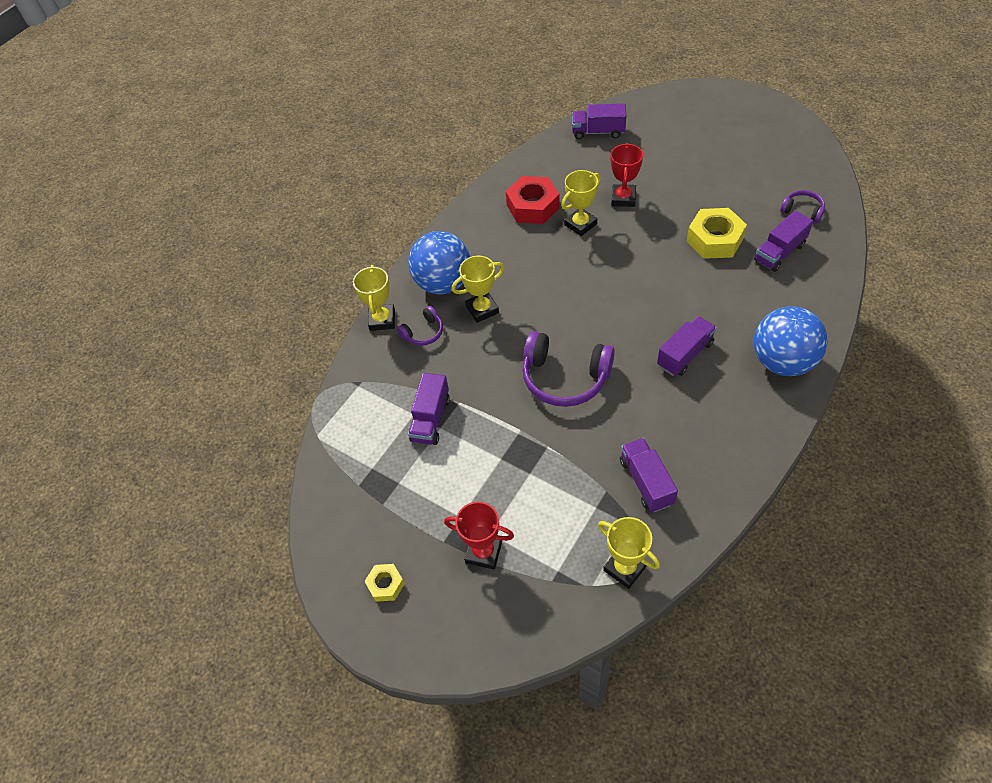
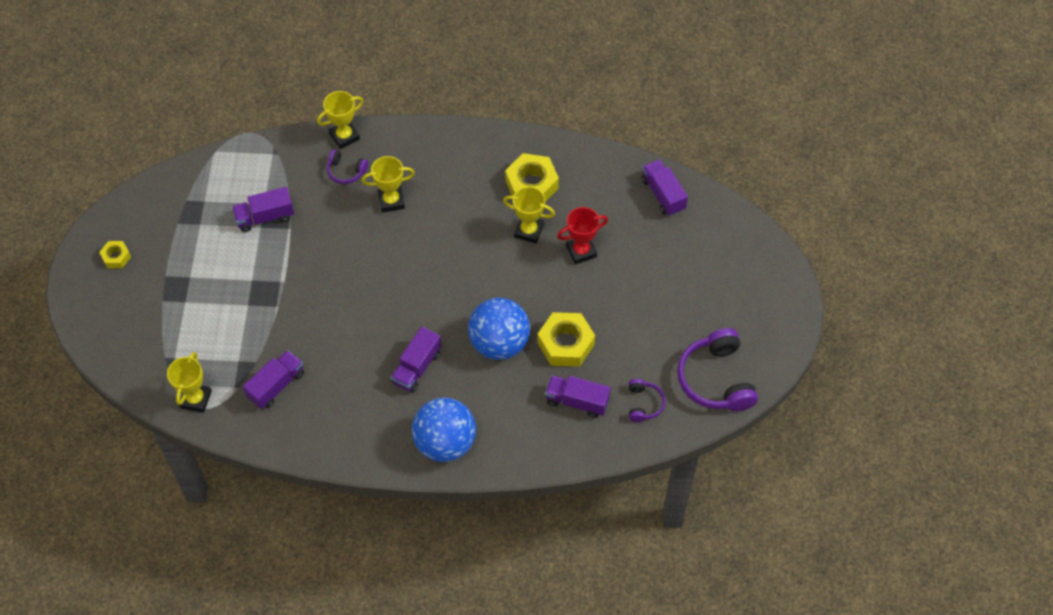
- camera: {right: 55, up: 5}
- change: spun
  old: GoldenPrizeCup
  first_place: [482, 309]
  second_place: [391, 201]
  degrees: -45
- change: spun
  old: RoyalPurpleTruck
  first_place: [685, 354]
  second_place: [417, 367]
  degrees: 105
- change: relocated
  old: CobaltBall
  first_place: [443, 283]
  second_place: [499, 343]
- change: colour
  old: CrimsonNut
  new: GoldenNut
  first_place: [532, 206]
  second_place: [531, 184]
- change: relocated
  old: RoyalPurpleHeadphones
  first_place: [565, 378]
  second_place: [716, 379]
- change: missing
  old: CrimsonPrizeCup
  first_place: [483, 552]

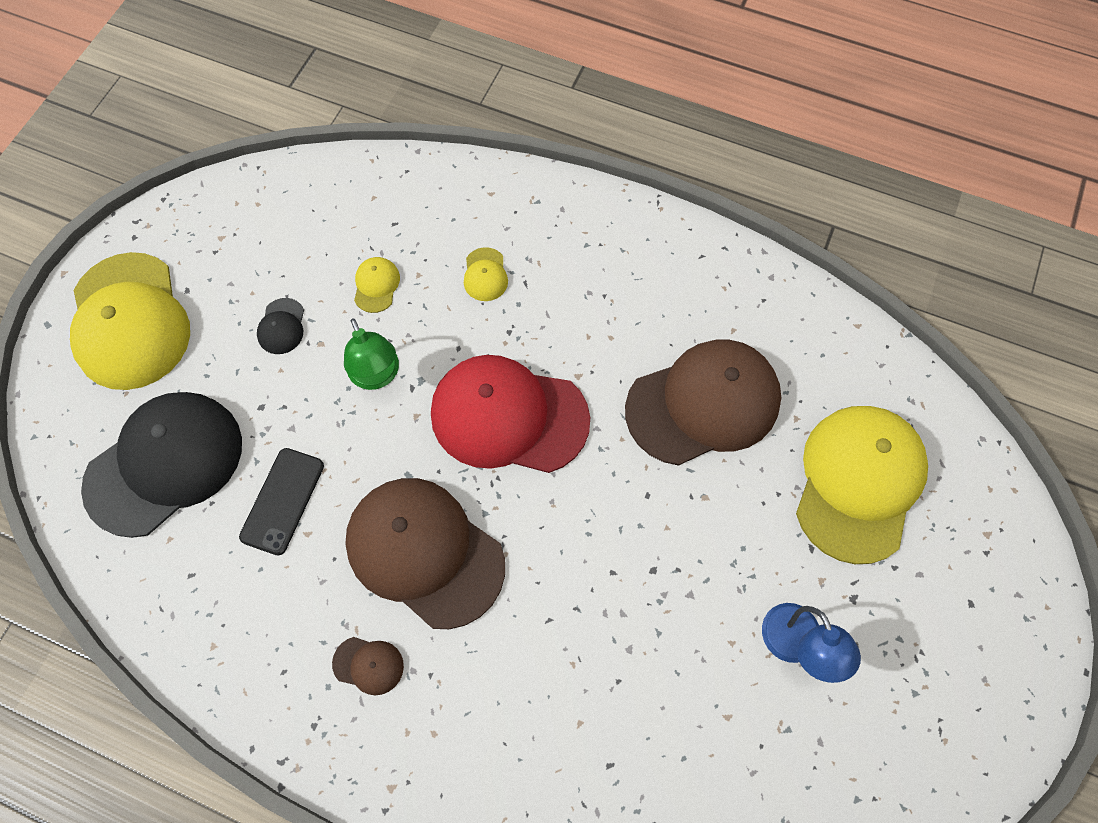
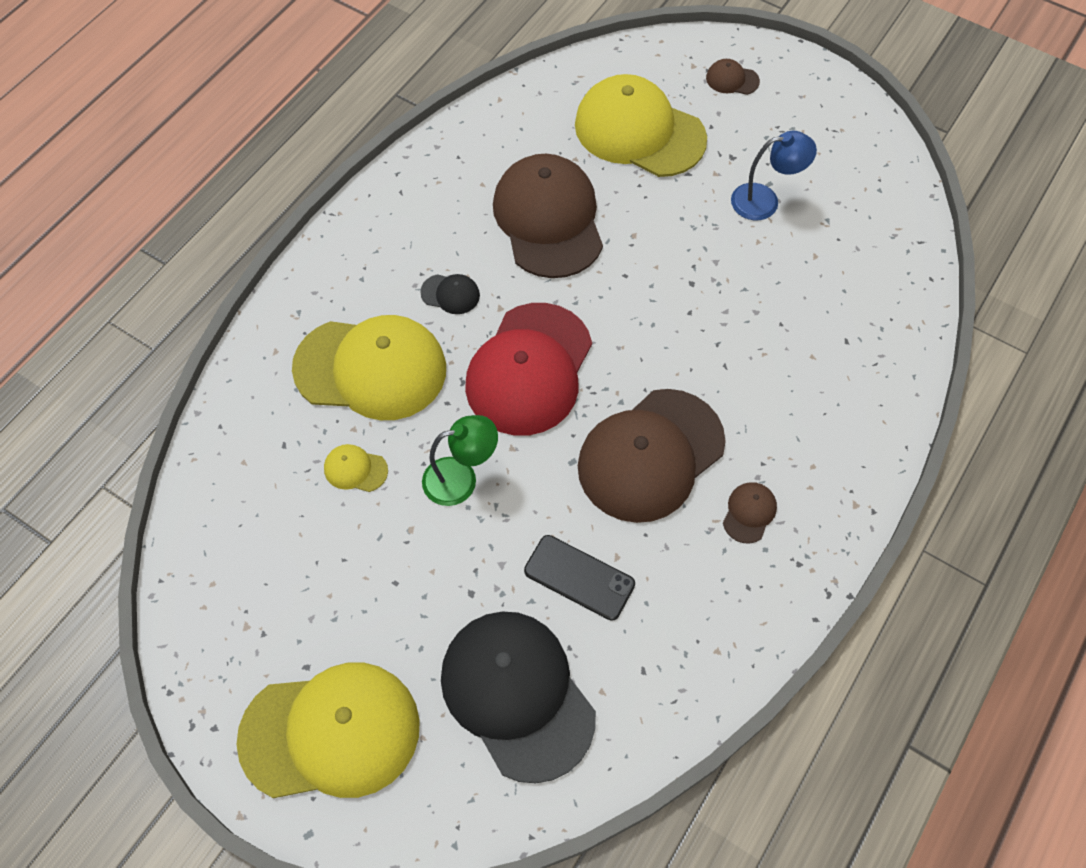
- camera: {right: -80, up: -5}
- change: size
  old: GoldenCap
  first_place: [485, 275]
  second_place: [371, 368]
  factor: 2.48
- change: relocated
  old: EbonyCap
  first_place: [281, 326]
  second_place: [450, 294]
- change: appeared
  new: RussetCap
  second_place: [732, 80]

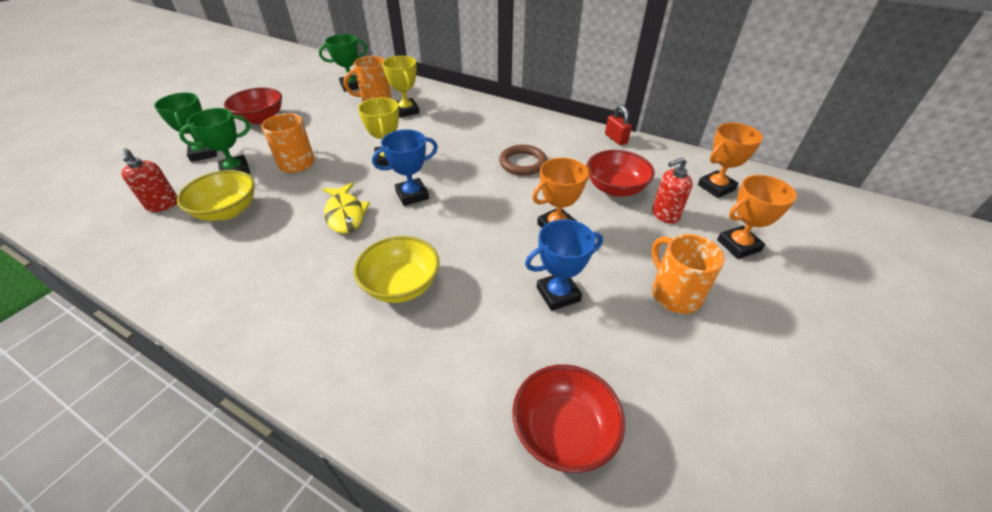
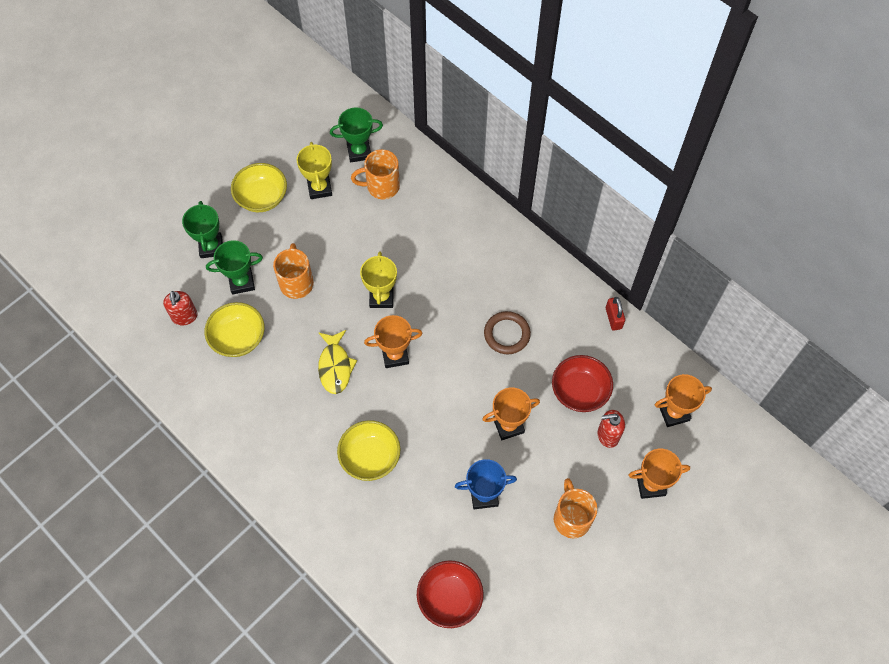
- camera: {right: 15, up: 20}
- change: colour
  old: CrimsonDeepDish
  new: GoldenDeepDish
  first_place: [260, 118]
  second_place: [262, 197]
- change: relocated
  old: GoldenPrizeCup
  first_place: [406, 111]
  second_place: [319, 188]
- change: colour
  old: CobaltPrizeCup
  new: OrangePrizeCup
  first_place: [412, 195]
  second_place: [395, 355]

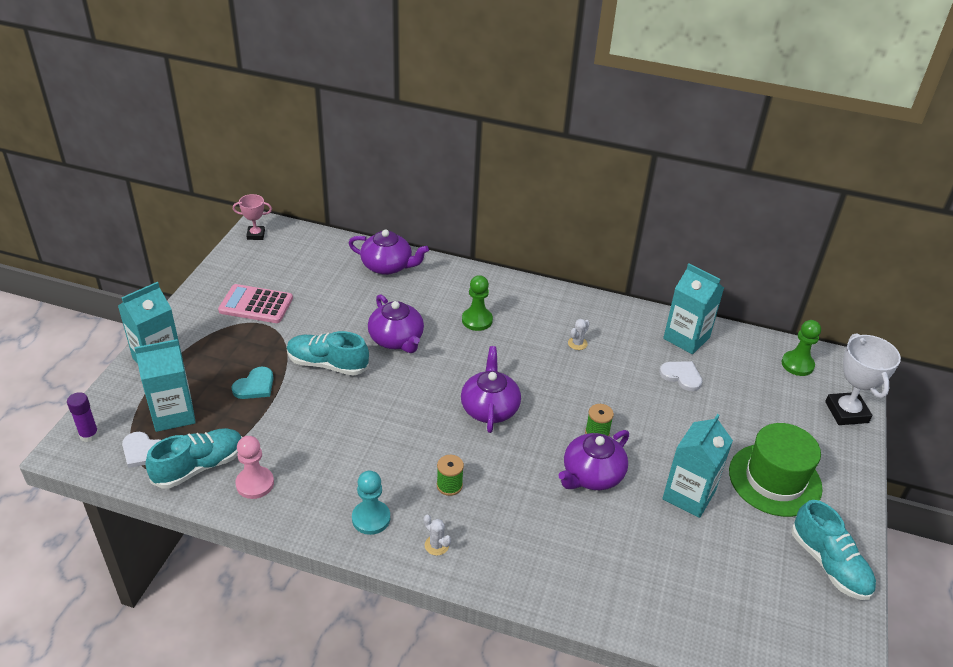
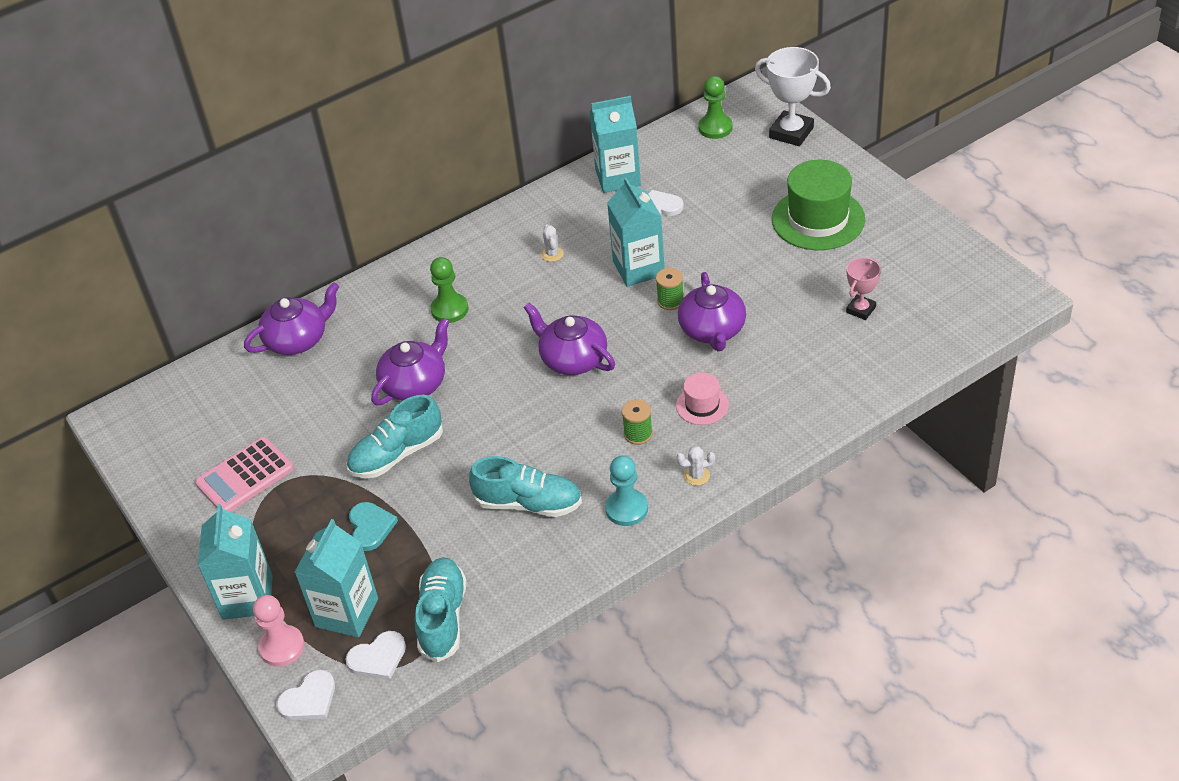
- camera: {right: -45, up: 5}
- change: relocated
  old: RosePinkGamePawn
  first_place: [255, 484]
  second_place: [282, 647]
- change: exchanged
  old: RoyalPurpleGlue
  new: WhiteLoveHeart
  first_place: [89, 435]
  second_place: [309, 699]
- change: spun
  old: RoyalPurpleTeaPot
  first_place: [396, 339]
  second_place: [415, 383]
  degrees: -60
- change: relocated
  old: TealLaceUpShoe
  first_place: [829, 564]
  second_place: [528, 503]
- change: relocated
  old: TealJuiceCarton
  first_place: [688, 495]
  second_place: [638, 268]
- change: appeared
  new: RosePinkTopHat
  second_place: [702, 405]
- change: relocated
  old: RosePinkPrizeCup
  first_place: [256, 235]
  second_place: [861, 310]

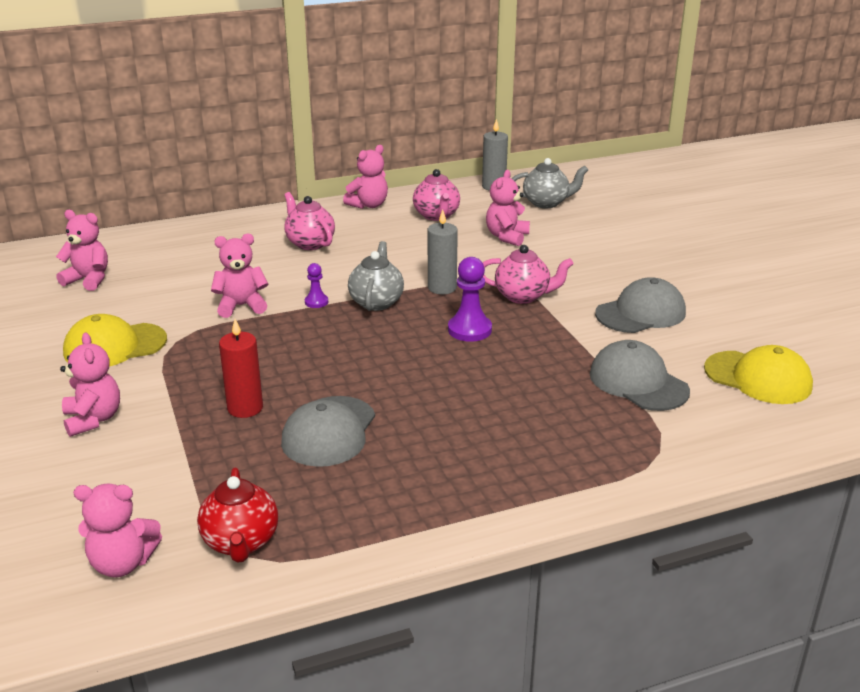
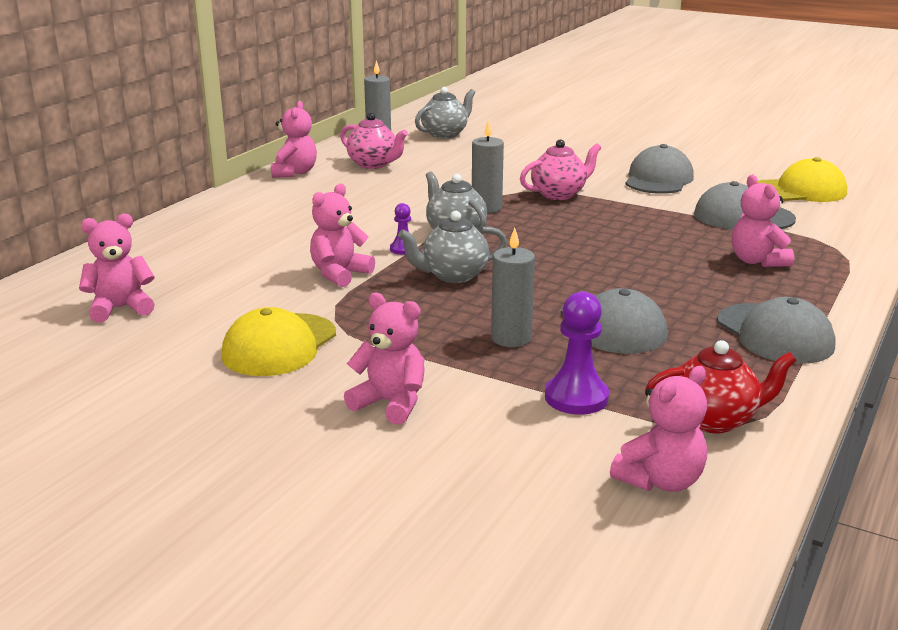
- camera: {right: -40, up: -5}
- change: appeared
  new: GrayTeaPot
  second_place: [453, 275]
- change: colour
  old: CrimsonCandle
  new: GrayCandle
  first_place: [245, 408]
  second_place: [511, 338]
- change: relocated
  old: RoyalPurpleGamePawn
  first_place: [469, 330]
  second_place: [576, 397]
- change: spun
  old: CrimsonTeaPot
  first_place: [241, 543]
  second_place: [714, 420]
  degrees: -45
- change: appeared
  new: GrayCap
  second_place: [775, 334]
- change: relocated
  old: RosePinkTeddy
  first_place: [507, 237]
  second_place: [757, 261]
- change: missing
  old: RosePinkTeaPot
  first_place: [309, 243]

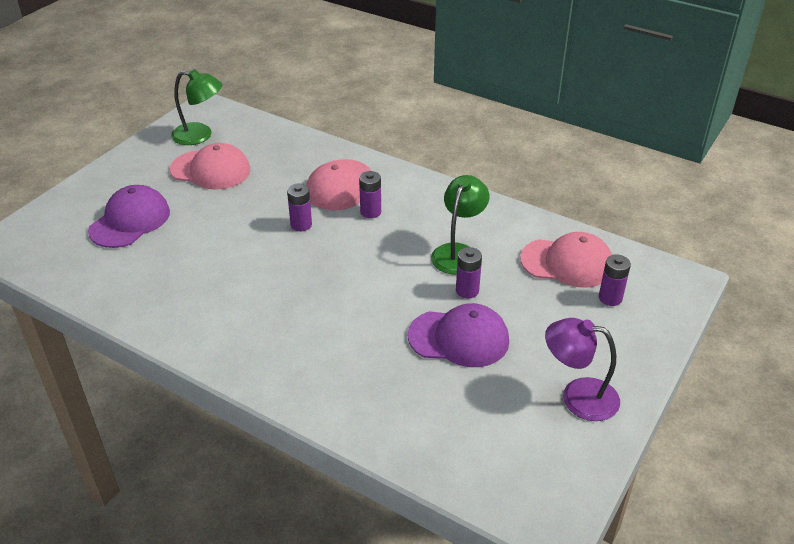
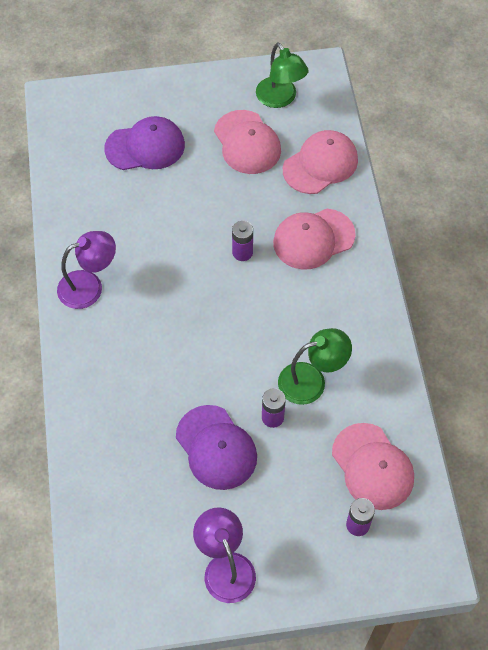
- camera: {right: 50, up: 20}
- change: appeared
  new: RoyalPurpleDeskLamp
  second_place: [89, 286]
- change: appeared
  new: RosePinkCap
  second_place: [320, 164]
- change: missing
  old: RoyalPurplePowerCell
  first_place: [370, 212]

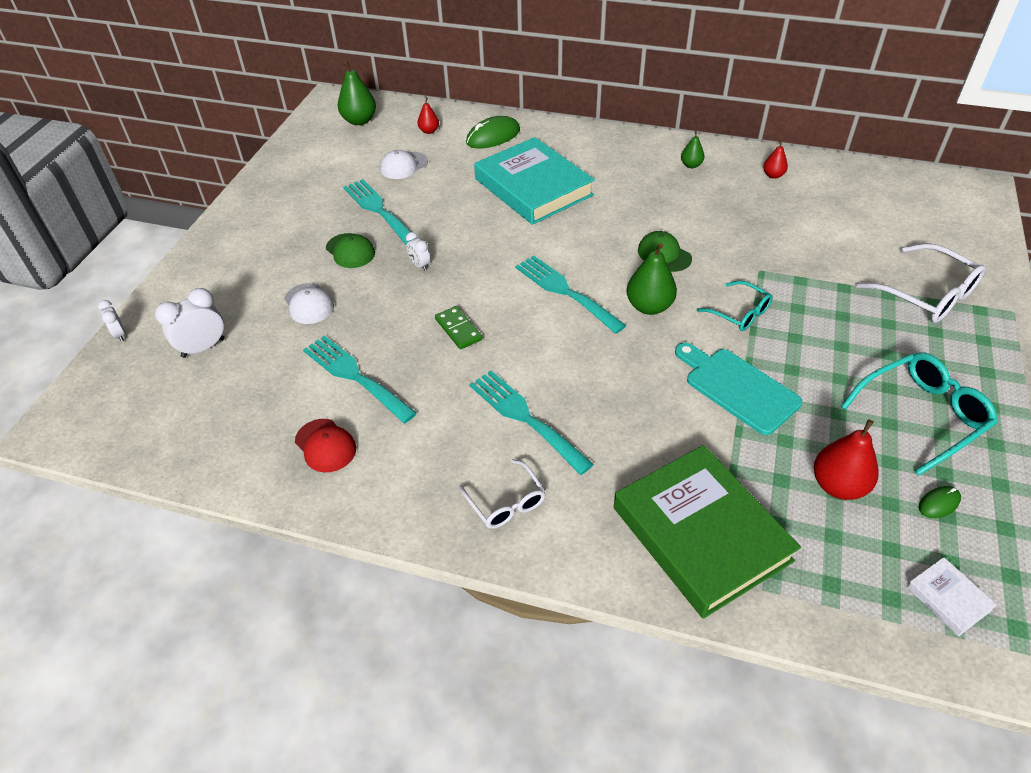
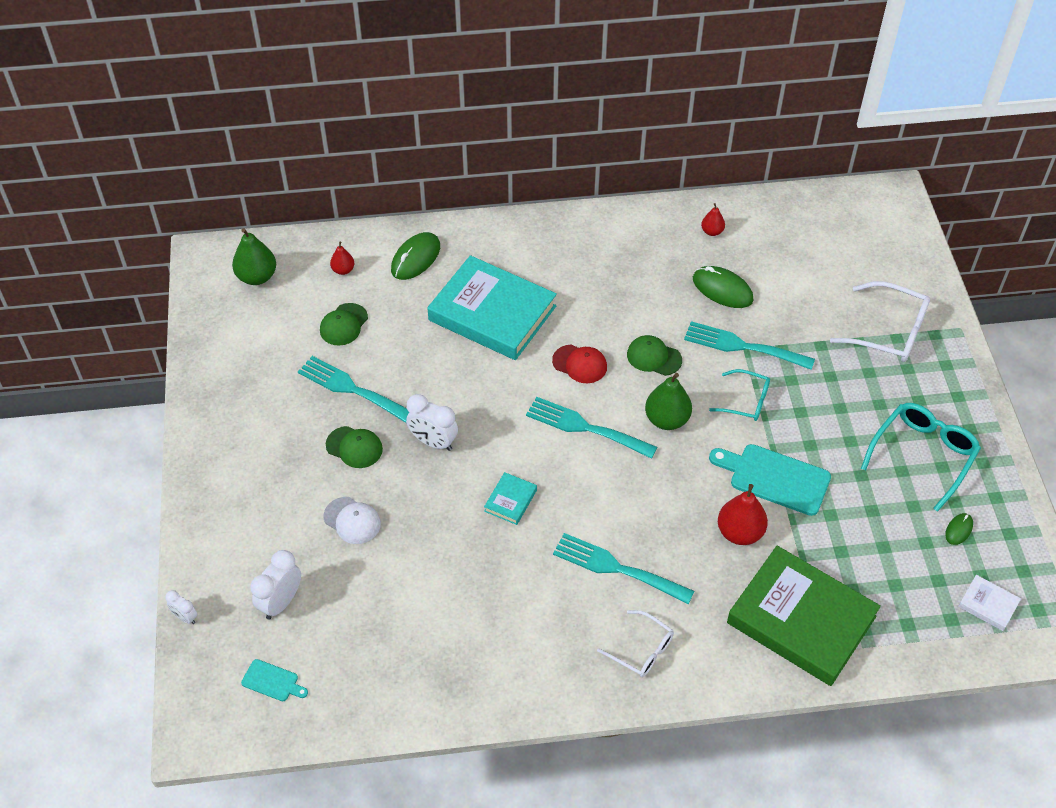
- camera: {right: -25, up: 5}
- change: appeared
  new: TealChoppingBoard
  second_place: [272, 681]
- change: colour
  old: WhiteCap
  new: LeafGreenCap
  first_place: [403, 166]
  second_place: [343, 324]
- change: size
  old: WhiteBedsideClock
  first_place: [420, 265]
  second_place: [433, 442]
  factor: 1.77
- change: exchanged
  old: LeafGreenDominoTile
  new: TealHardcover
  first_place: [458, 329]
  second_place: [510, 500]
- change: relocated
  old: CrimsonCap
  first_place: [325, 445]
  second_place: [580, 364]
- change: relocated
  old: TealTableFork
  first_place: [355, 376]
  second_place: [742, 346]
- change: appeared
  new: LeafGreenMouse
  second_place: [722, 289]
- change: relocated
  old: CrimsonToyPear
  first_place: [838, 485]
  second_place: [740, 532]
- change: missing
  old: LeafGreenToyPear
  first_place: [691, 165]

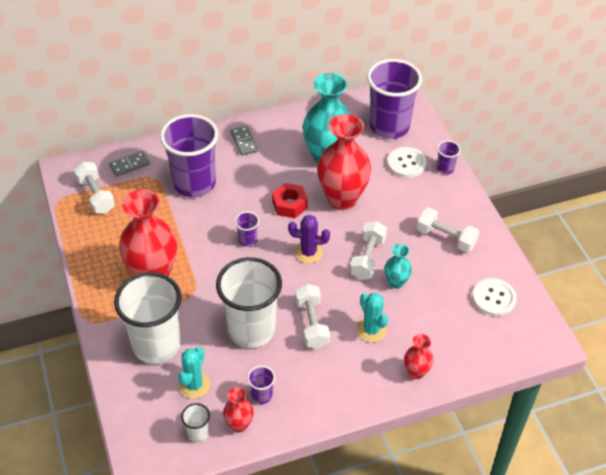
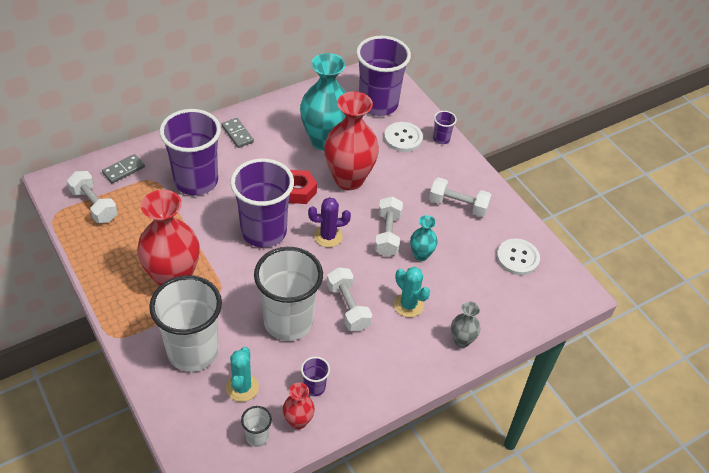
- camera: {right: -15, up: 0}
- change: size
  old: RoyalPurpleBeaker
  first_place: [247, 240]
  second_place: [264, 232]
  factor: 2.38
- change: colour
  old: CrimsonFlowerVase
  new: GrayFlowerVase
  first_place: [416, 372]
  second_place: [462, 340]

